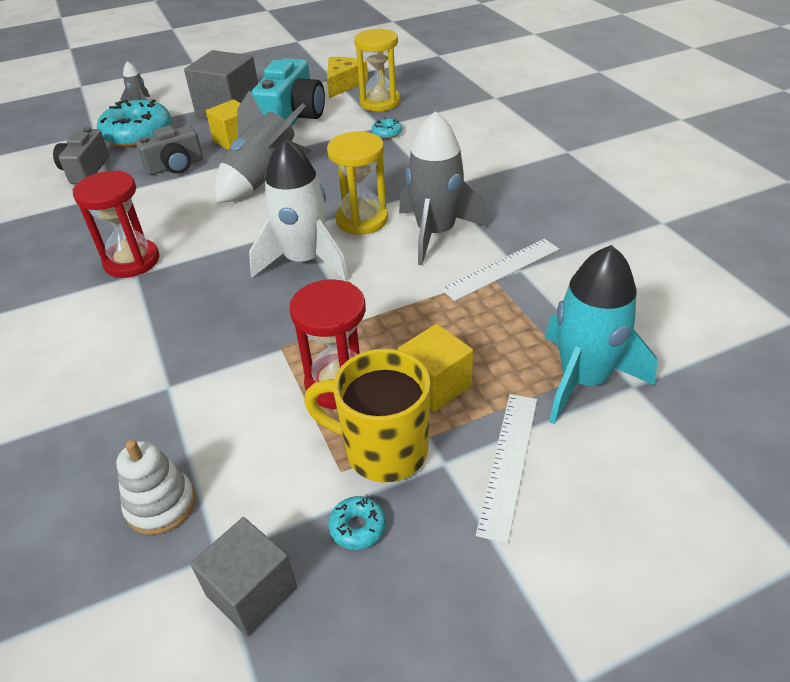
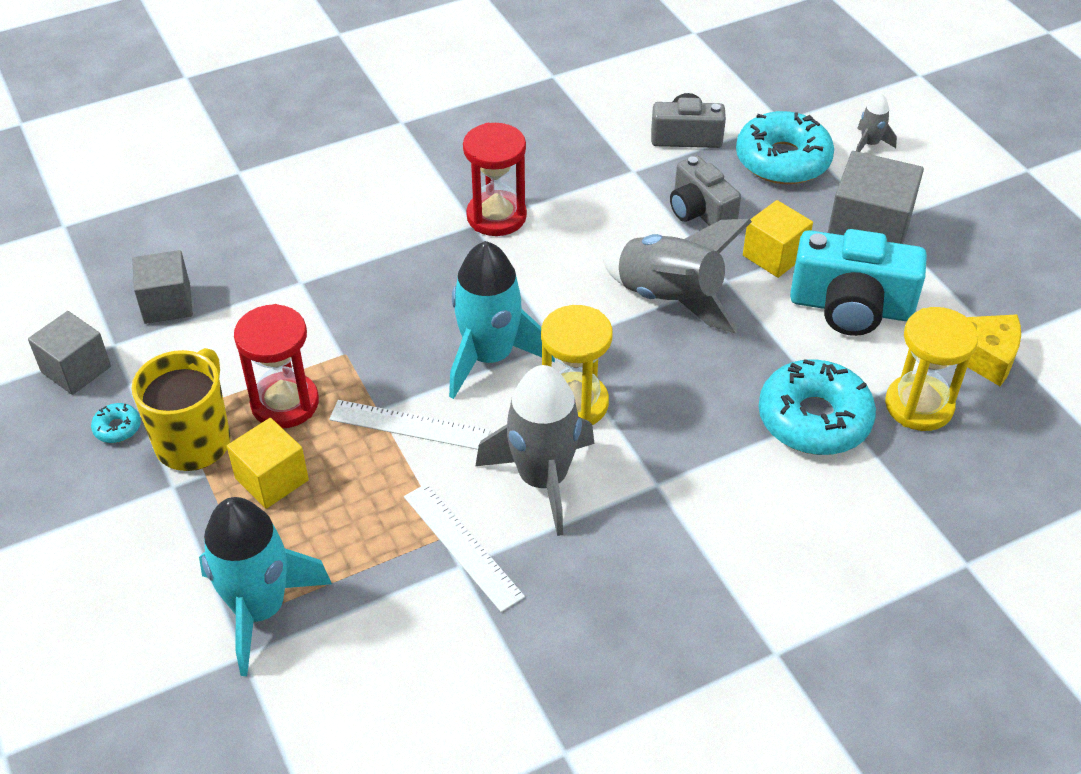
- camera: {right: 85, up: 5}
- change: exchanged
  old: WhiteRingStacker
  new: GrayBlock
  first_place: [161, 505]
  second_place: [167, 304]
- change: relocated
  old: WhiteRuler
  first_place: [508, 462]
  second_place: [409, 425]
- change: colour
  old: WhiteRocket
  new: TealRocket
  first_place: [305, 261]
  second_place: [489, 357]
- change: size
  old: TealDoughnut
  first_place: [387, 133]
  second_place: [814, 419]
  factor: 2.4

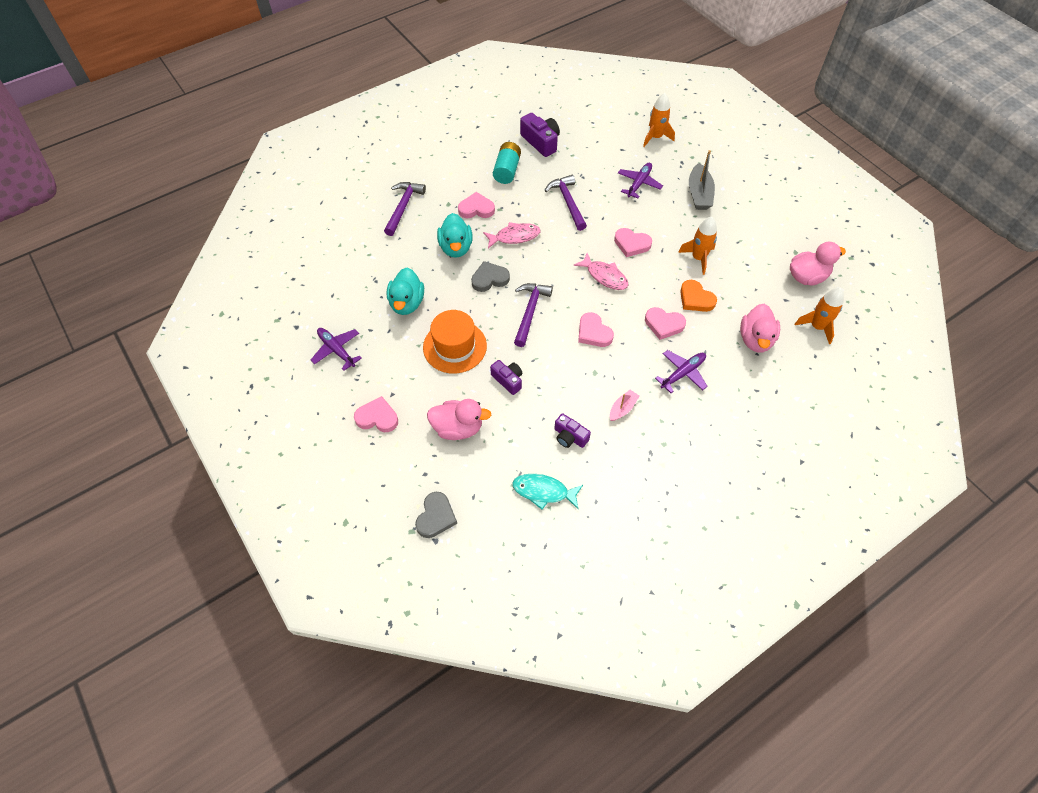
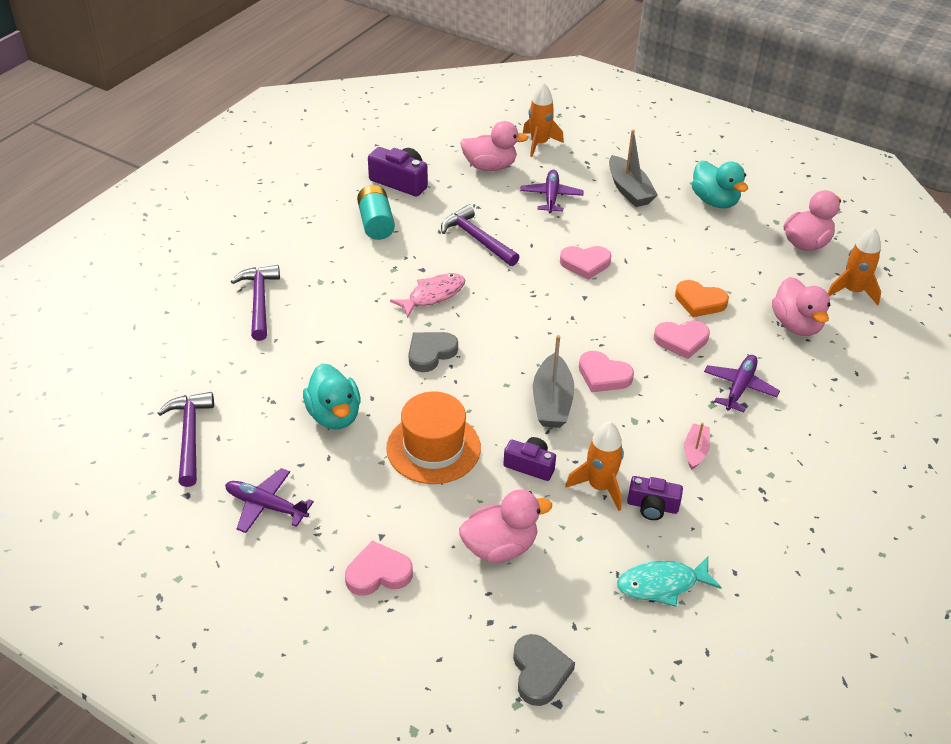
- camera: {right: -25, up: -15}
- change: relocated
  old: RoyalPurpleHammer
  first_place: [530, 312]
  second_place: [190, 436]
- change: appeared
  new: RosePinkDuck
  second_place: [490, 167]
- change: appeared
  new: GrayBoat
  second_place: [552, 402]
- change: relocated
  old: OrangeRocket
  first_place: [698, 258]
  second_place: [599, 486]
- change: relocated
  old: TealDuck
  first_place: [456, 248]
  second_place: [714, 201]
- change: missing
  old: RosePinkLoveHeart
  first_place: [476, 209]
- change: missing
  old: RosePinkFish
  first_place: [604, 276]

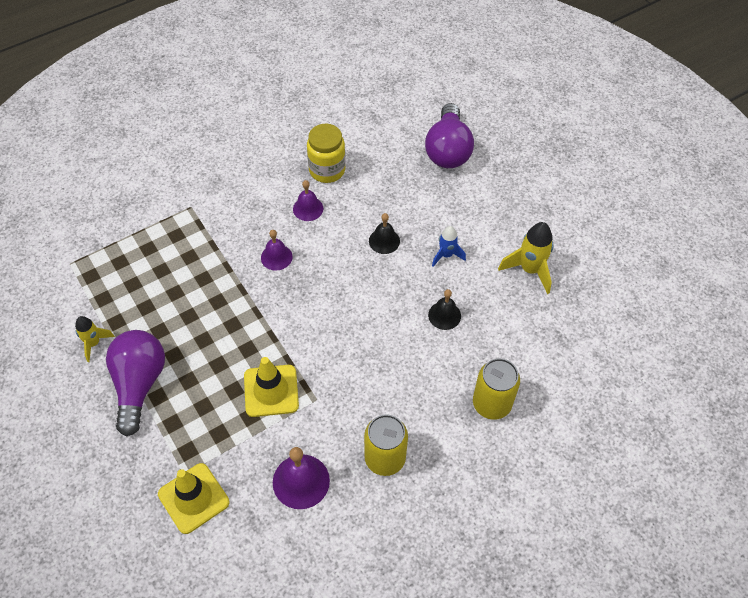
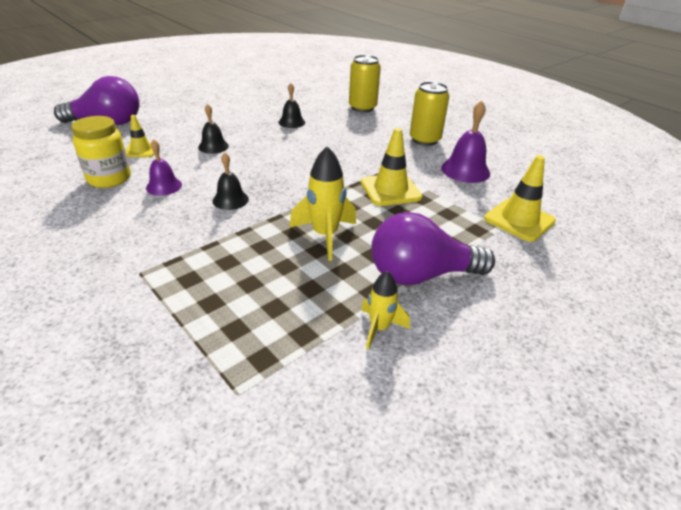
- camera: {right: -100, up: -20}
- change: appeared
  new: GoldenRoadCone
  second_place: [141, 150]
- change: colour
  old: RoyalPurpleHandBell
  new: EbonyHandBell
  first_place: [276, 257]
  second_place: [230, 200]
- change: relocated
  old: GoldenRocket
  first_place: [530, 270]
  second_place: [325, 236]
- change: missing
  old: CobaltRocket
  first_place: [446, 255]

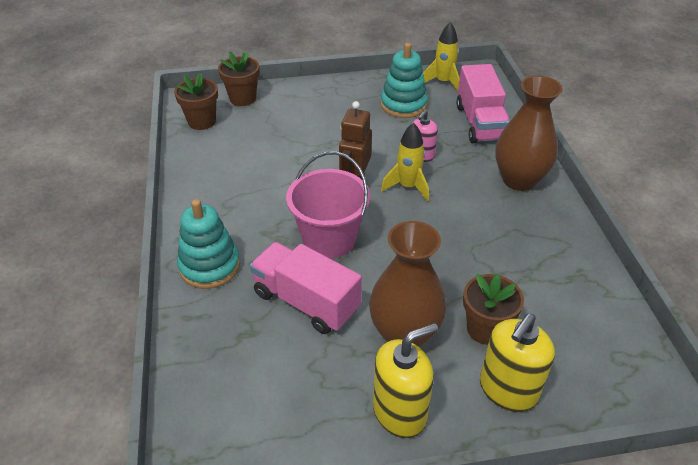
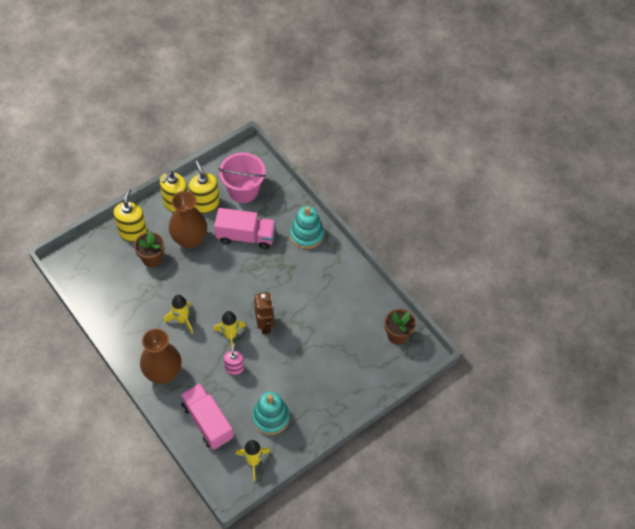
- camera: {right: 150, up: 15}
- change: appeared
  new: GoldenRocket
  second_place: [182, 320]
- change: appeared
  new: GoldenPumpBottle
  second_place: [205, 204]
- change: relocated
  old: RosePinkBucket
  first_place: [329, 239]
  second_place: [243, 190]
- change: missing
  old: RussetFlowerPot
  first_place: [243, 98]

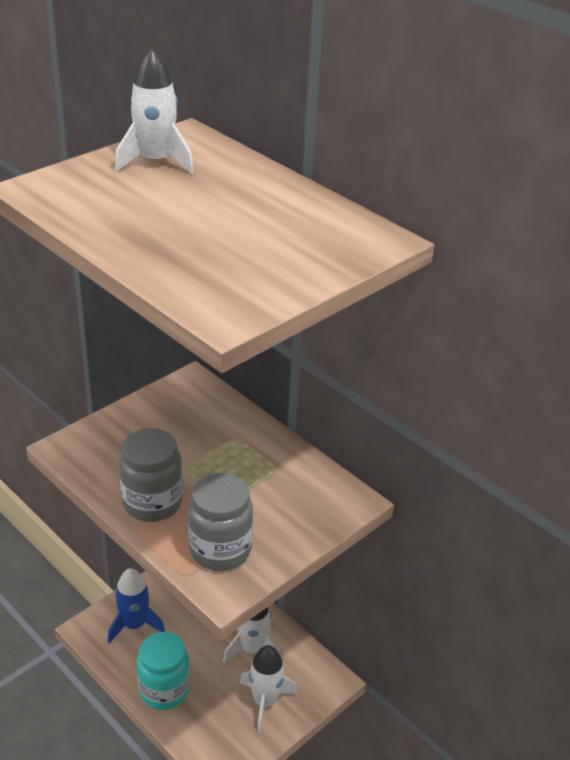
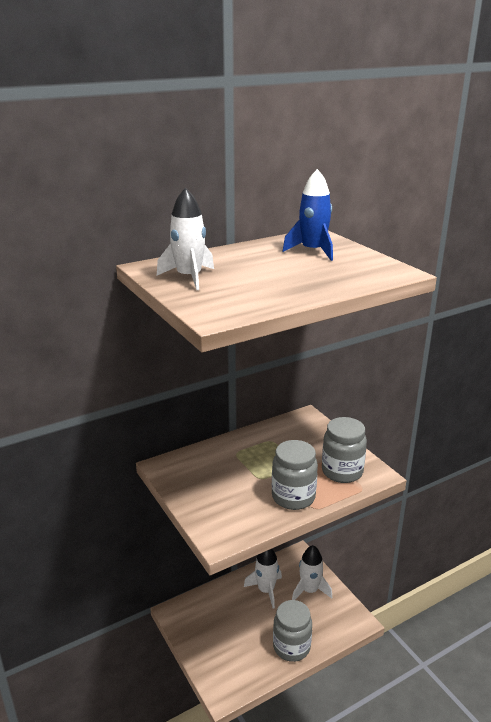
- camera: {right: -75, up: -10}
- change: colour
  old: TealJamJar
  new: GrayJamJar
  first_place: [164, 690]
  second_place: [291, 647]
- change: relocated
  old: CobaltRocket
  first_place: [134, 624]
  second_place: [312, 251]

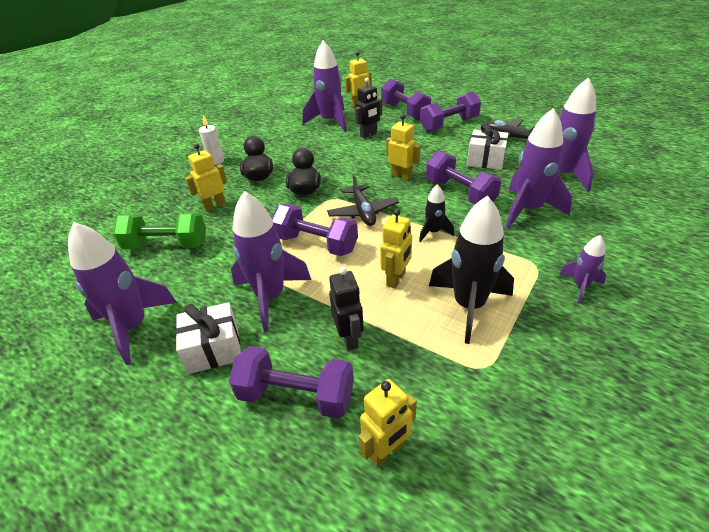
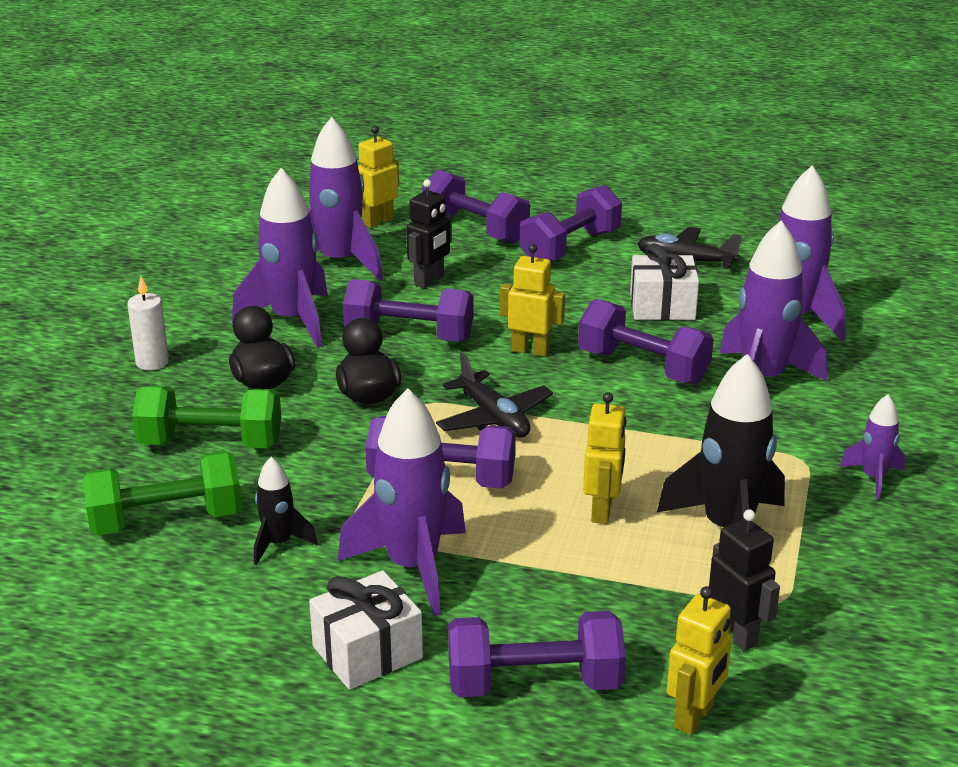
- camera: {right: -20, up: -10}
- change: exchanged
  old: GoldenRobot
  new: LeafGreenDumbbell
  first_place: [215, 206]
  second_place: [211, 443]
- change: relocated
  old: RoyalPurpleRocket
  first_place: [133, 327]
  second_place: [292, 321]
- change: relocated
  old: EbonyRocket
  first_place: [433, 232]
  second_place: [278, 543]
- change: appeared
  new: RoyalPurpleDumbbell
  second_place: [409, 335]
- change: relocated
  old: EbonyRobot
  first_place: [349, 338]
  second_place: [735, 635]

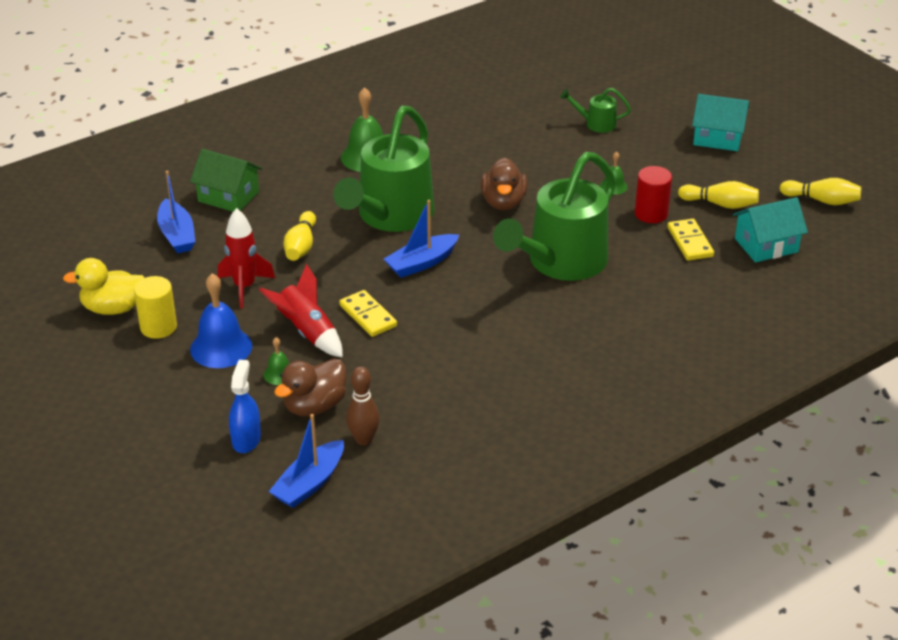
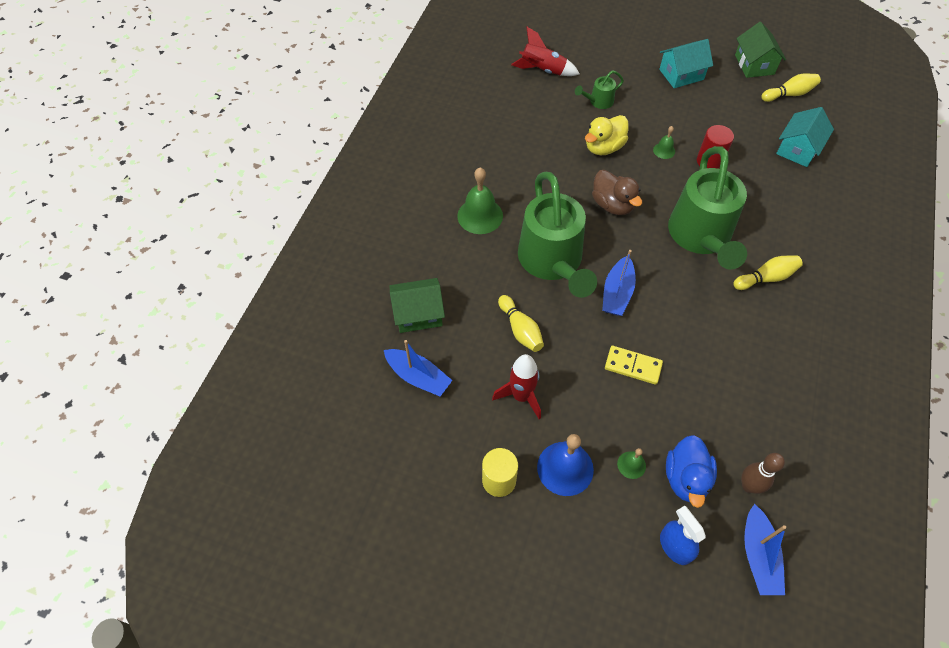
- camera: {right: -35, up: 20}
- change: relocated
  old: CrimsonRocket
  first_place: [307, 332]
  second_place: [543, 71]
- change: relocated
  old: GoldenDuck
  first_place: [113, 308]
  second_place: [604, 147]
- change: colour
  old: RussetDuck
  new: CobaltDuck
  first_place: [314, 406]
  second_place: [686, 478]
- change: relocated
  old: GoldenTenpin
  first_place: [720, 204]
  second_place: [766, 278]
- change: appeared
  new: LeafGreenToyHouse
  second_place: [754, 65]
- change: missing
  old: GoldenDominoTile
  first_place: [690, 242]

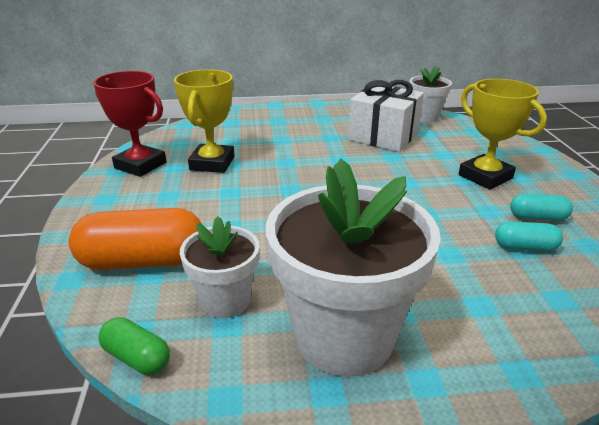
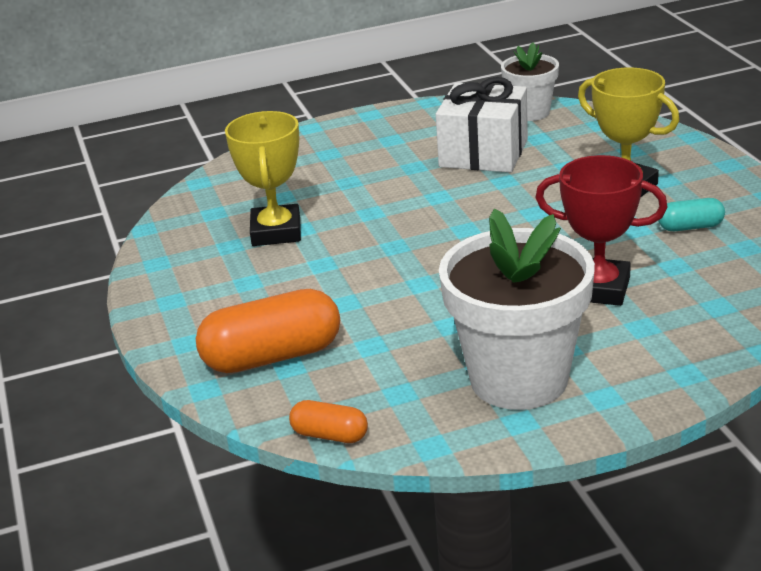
- camera: {right: -10, up: 0}
- change: colour
  old: LeafGreenPillShape
  new: OrangePillShape
  first_place: [137, 357]
  second_place: [330, 435]
- change: relocated
  old: CrimsonPrizeCup
  first_place: [140, 165]
  second_place: [599, 288]
- change: missing
  old: WhiteFlowerPot
  first_place: [225, 300]
- change: missing
  old: TealPillShape
  first_place: [525, 247]

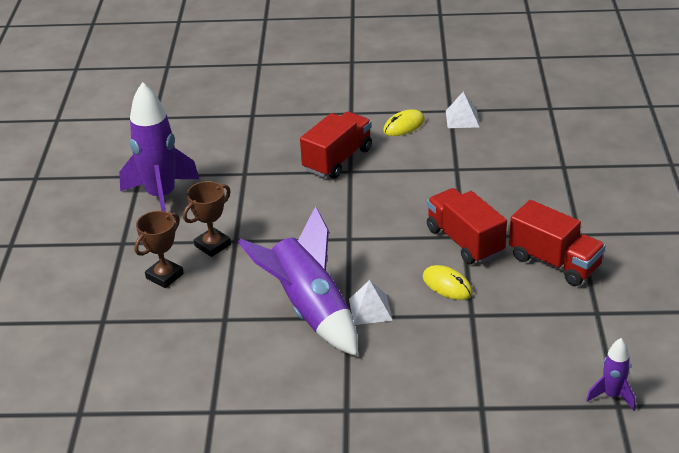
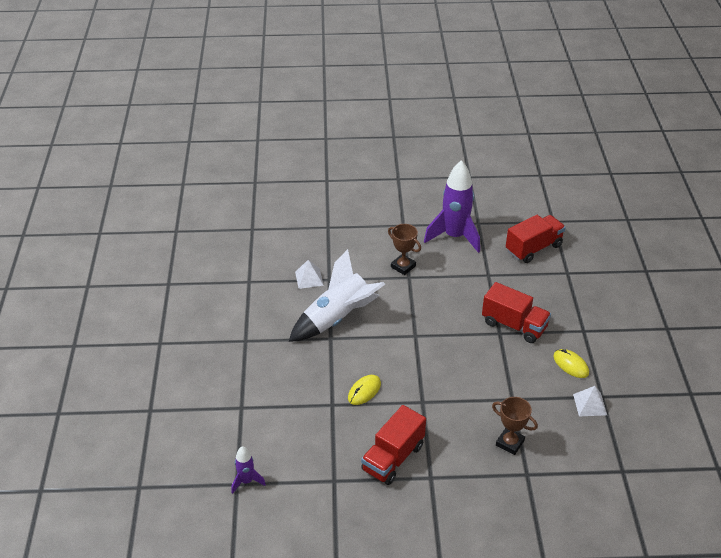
- camera: {right: 85, up: 5}
- change: colour
  old: RoyalPurpleRocket
  new: WhiteRocket
  first_place: [309, 310]
  second_place: [337, 318]
- change: relocated
  old: WhitePyramid
  first_place: [370, 309]
  second_place: [309, 278]
- change: relocated
  old: RussetPrizeCup
  first_place: [164, 276]
  second_place: [510, 443]
- change: relocated
  old: CrimsonTruck
  first_place: [464, 241]
  second_place: [533, 248]

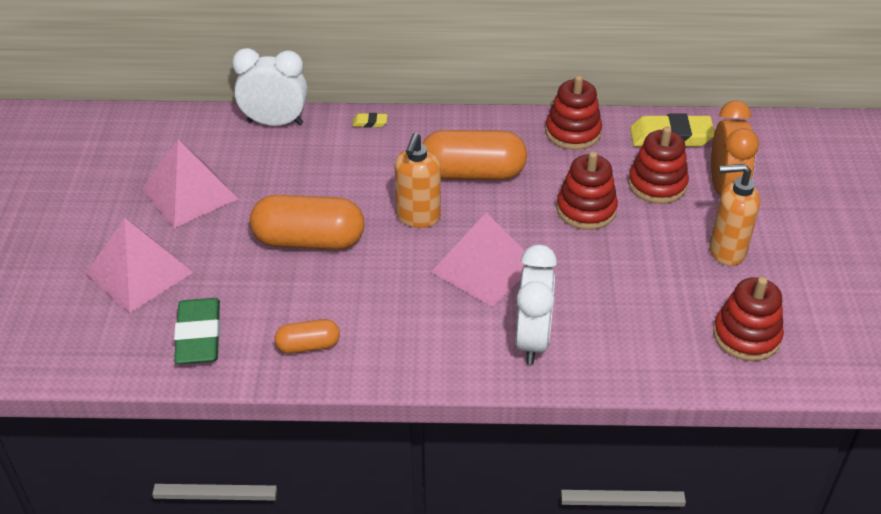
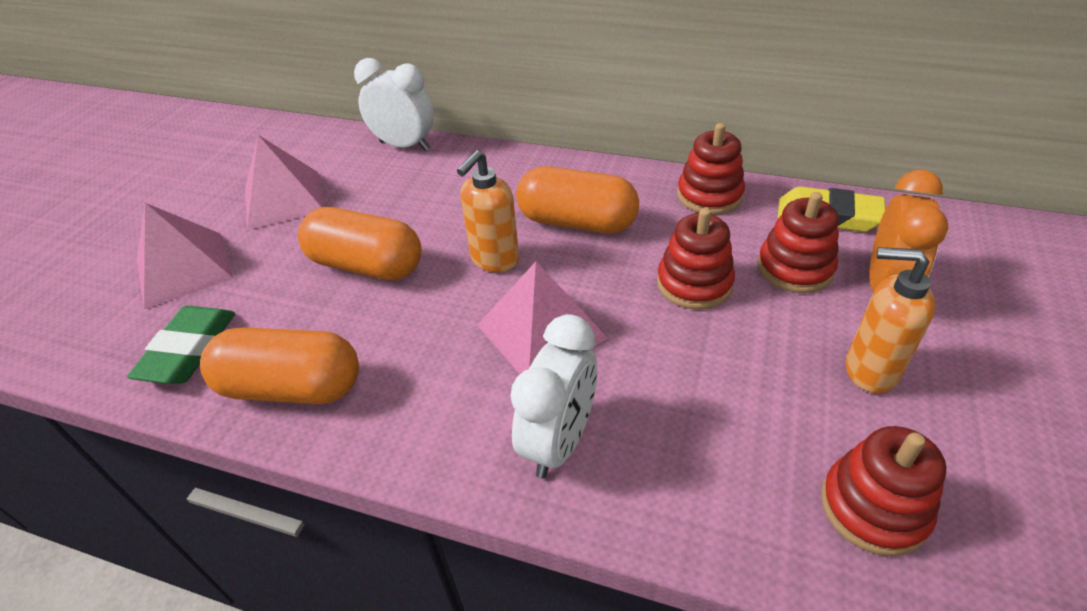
- camera: {right: 20, up: 0}
- change: size
  old: OrangePillShape
  first_place: [308, 346]
  second_place: [292, 387]
  factor: 1.91
- change: missing
  old: GoldenEraser
  first_place: [370, 123]

